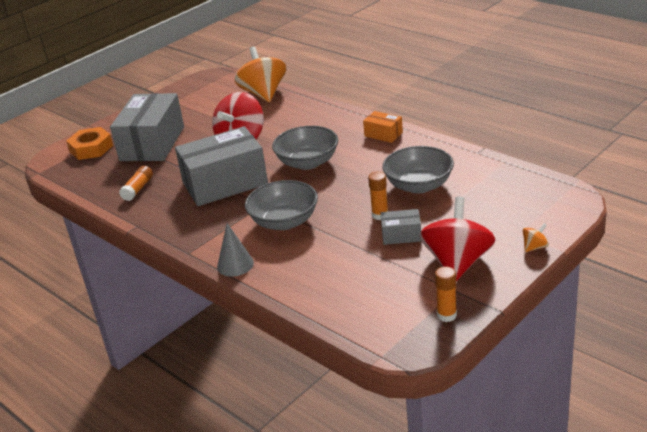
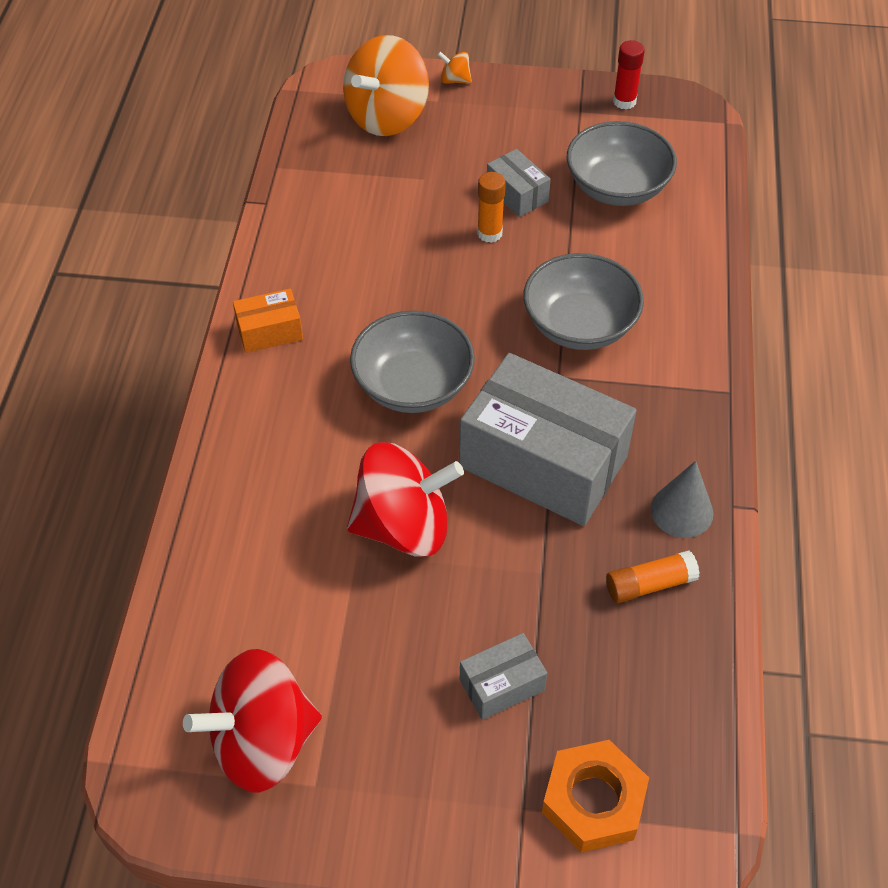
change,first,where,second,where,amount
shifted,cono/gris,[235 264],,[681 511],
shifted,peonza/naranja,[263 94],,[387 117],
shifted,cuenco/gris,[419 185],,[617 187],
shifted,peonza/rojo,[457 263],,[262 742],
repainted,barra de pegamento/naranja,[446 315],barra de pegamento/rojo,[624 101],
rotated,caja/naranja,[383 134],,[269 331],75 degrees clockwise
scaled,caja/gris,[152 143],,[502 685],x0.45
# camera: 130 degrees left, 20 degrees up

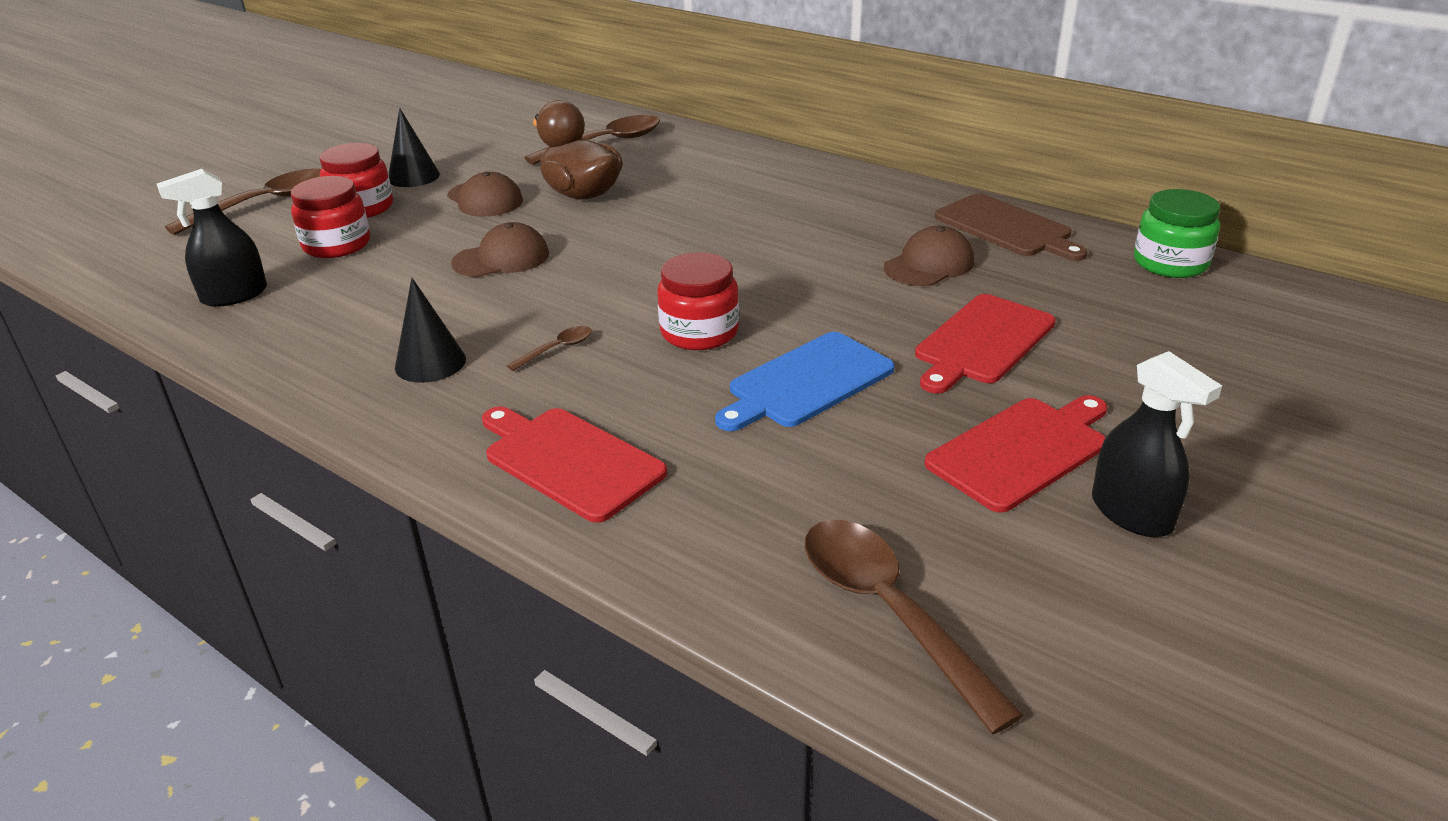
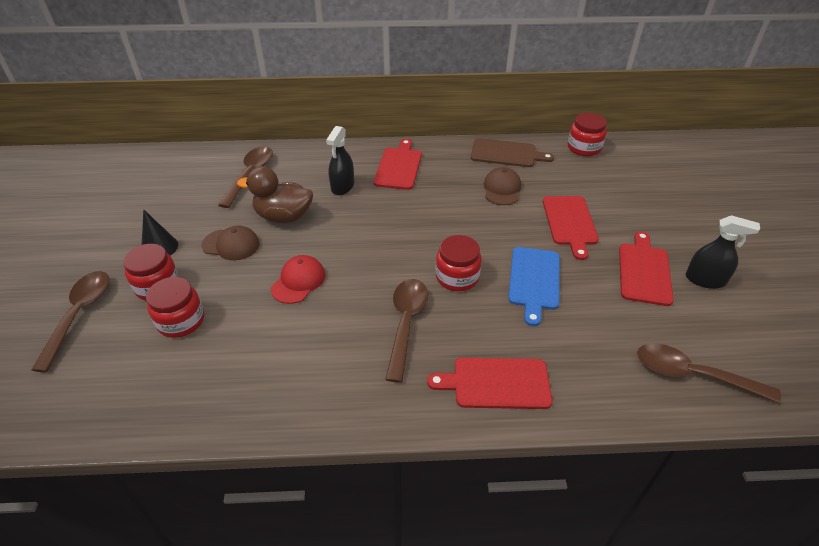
change,first,where,second,where,amount
gone,cono/negro,[430 363],,,
new,,,tabla de cortar/rojo,[399 167],
shifted,pulverizador/negro,[234 295],,[342 186],
repainted,gorra/marrón,[501 258],gorra/rojo,[298 281],
repainted,tarro/verde,[1170 263],tarro/rojo,[584 148],
scaled,cuchara/marrón,[557 349],,[406 323],x2.19
# camera: 40 degrees left, 10 degrees up

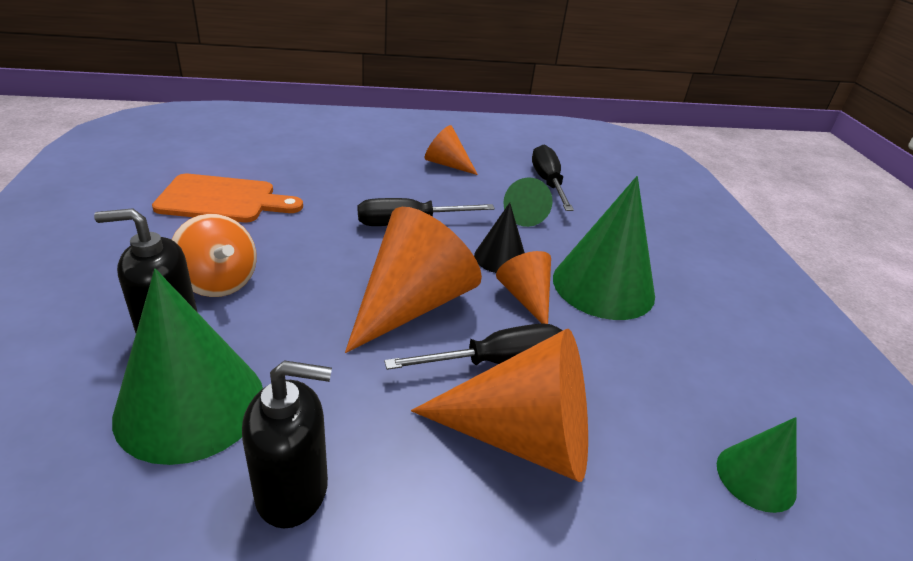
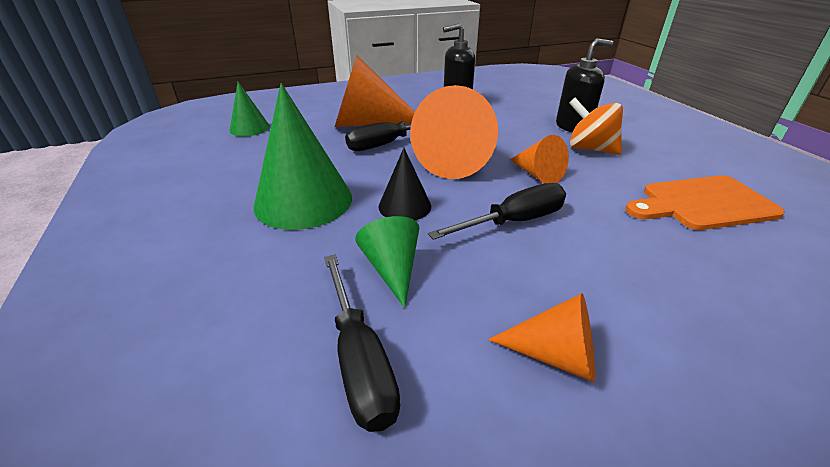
change,first,where,second,where,amount
gone,cono/verde,[190 405],,,
shifted,cono/naranja,[526 298],,[537 174],
# camera: 170 degrees right, 0 degrees up

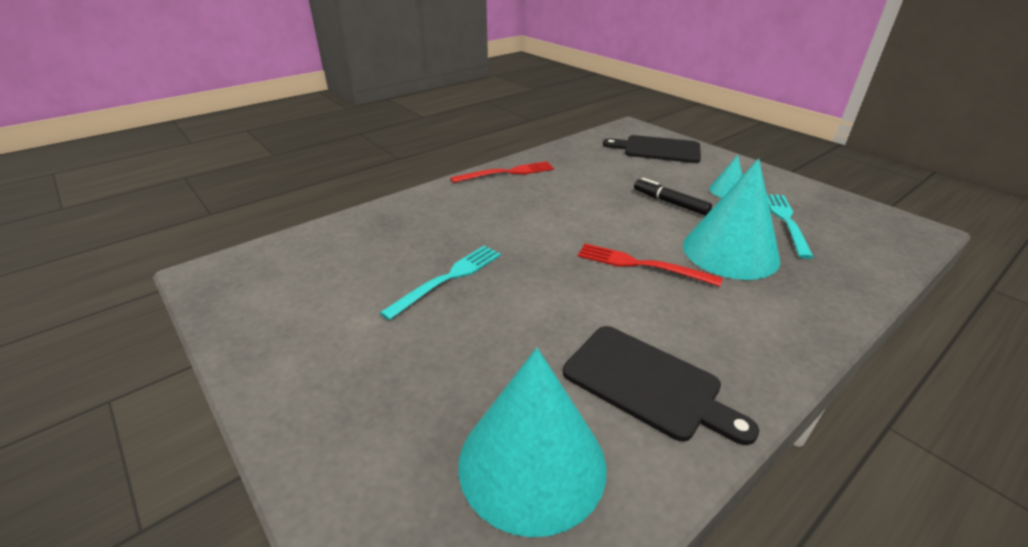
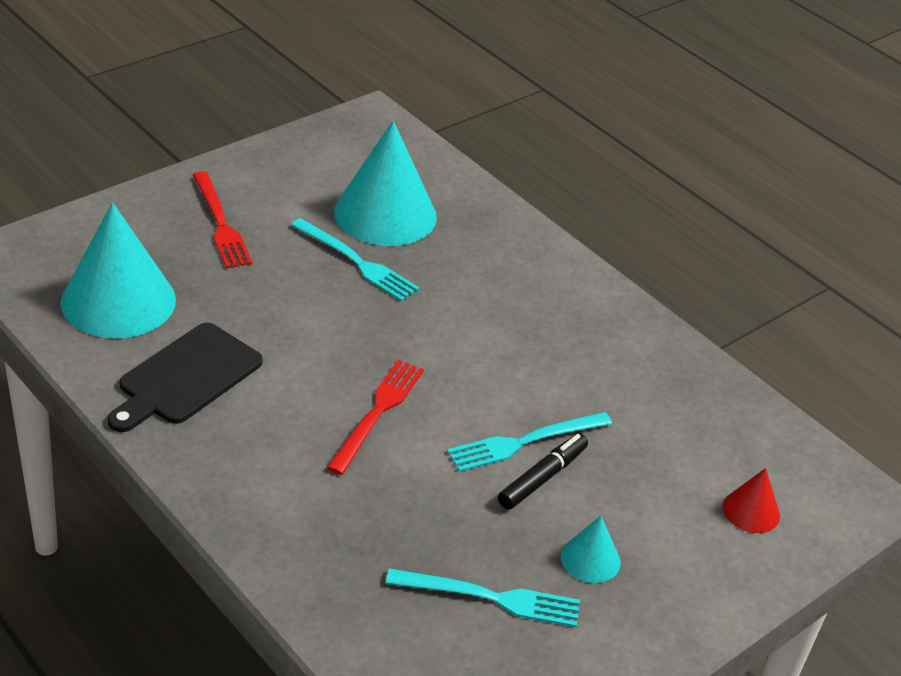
change,first,where,second,where,amount
new,,,tenedor/turquesa,[524 442],
shifted,tenedor/rojo,[507 173],,[220 223],
shifted,cono/turquesa,[730 252],,[385 214],
swapped,tabla de cortar/negro,[657 149],cono/rojo,[751 511],
# camera: 85 degrees right, 5 degrees up

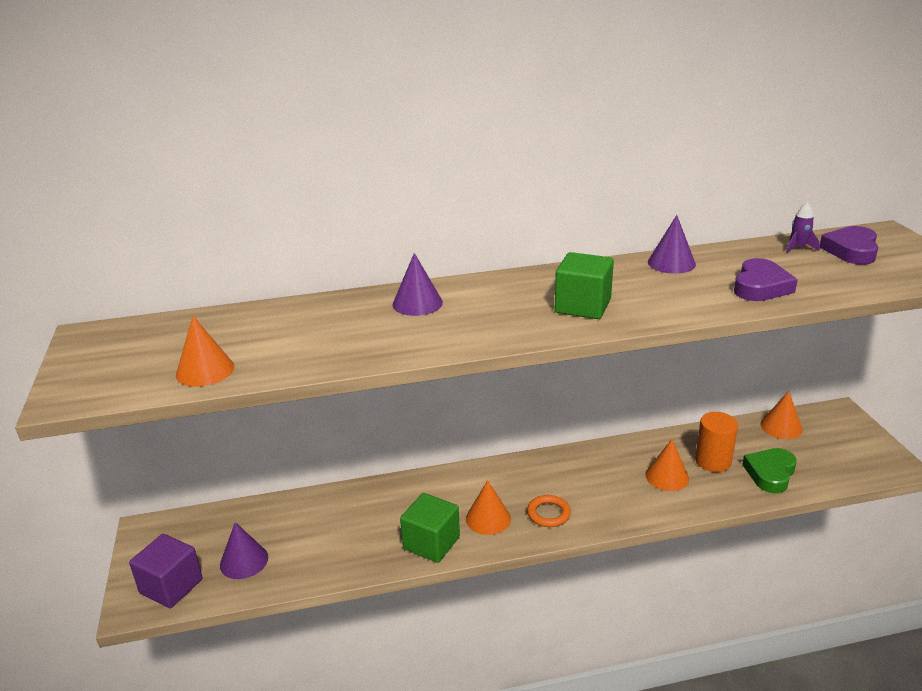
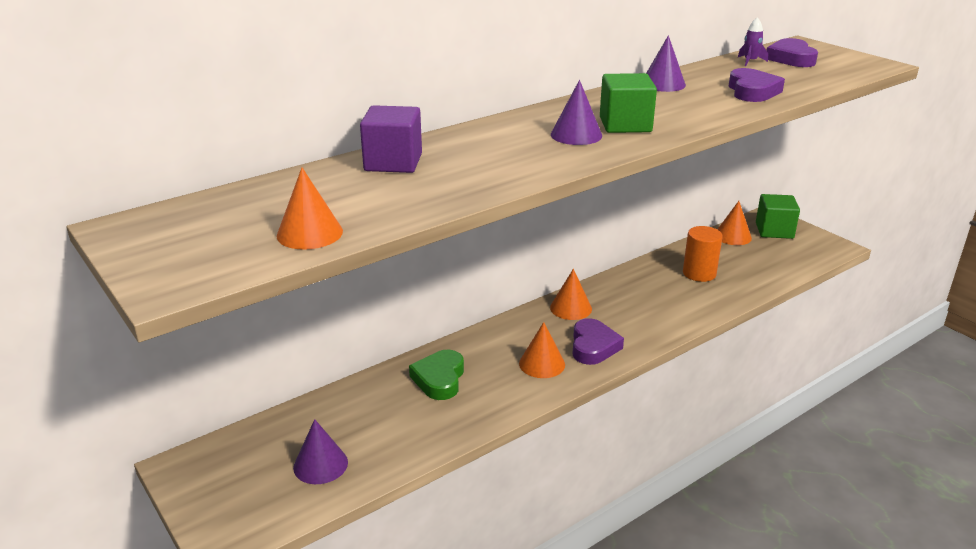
change,first,where,second,where,amount
shifted,cubo/morado,[171 586],,[393 162],
shifted,cono/morado,[417 303],,[576 135],
shifted,cubo/verde,[431 543],,[774 230],
shifted,cono/naranja,[667 476],,[571 308],
shifted,corazón/verde,[770 473],,[439 379],
swapped,anillo/naranja,[548 514],corazón/morado,[593 346],
# camera: 25 degrees left, 0 degrees up

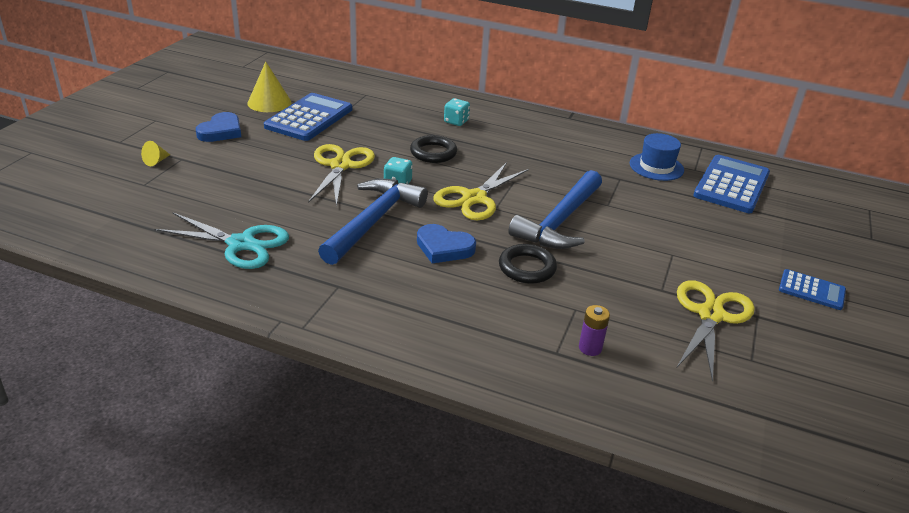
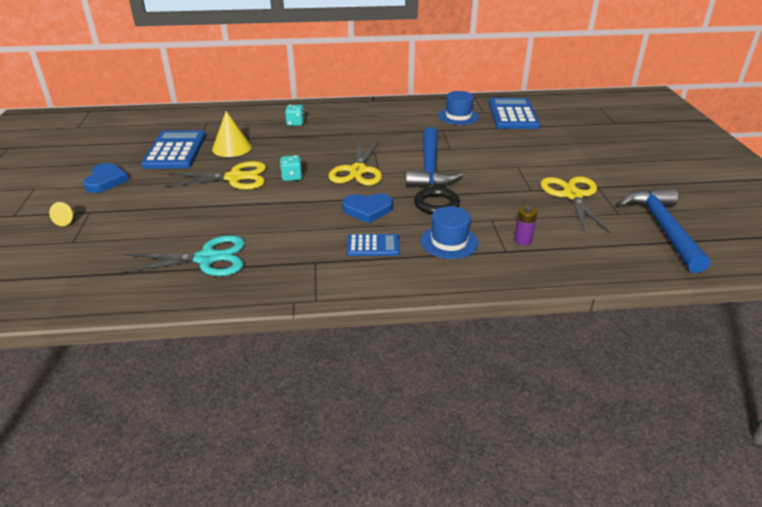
change,first,where,second,where,amount
gone,anillo/negro,[433 153],,,
new,,,sombrero/azul,[449 242],
shifted,cono/amarillo,[269 102],,[232 148],
shifted,martillo/azul,[373 221],,[662 228],
shifted,calculadora/azul,[811 290],,[373 246],
rotated,tijeras/amarillo,[340 166],,[235 178],105 degrees clockwise
# camera: 25 degrees left, 0 degrees up

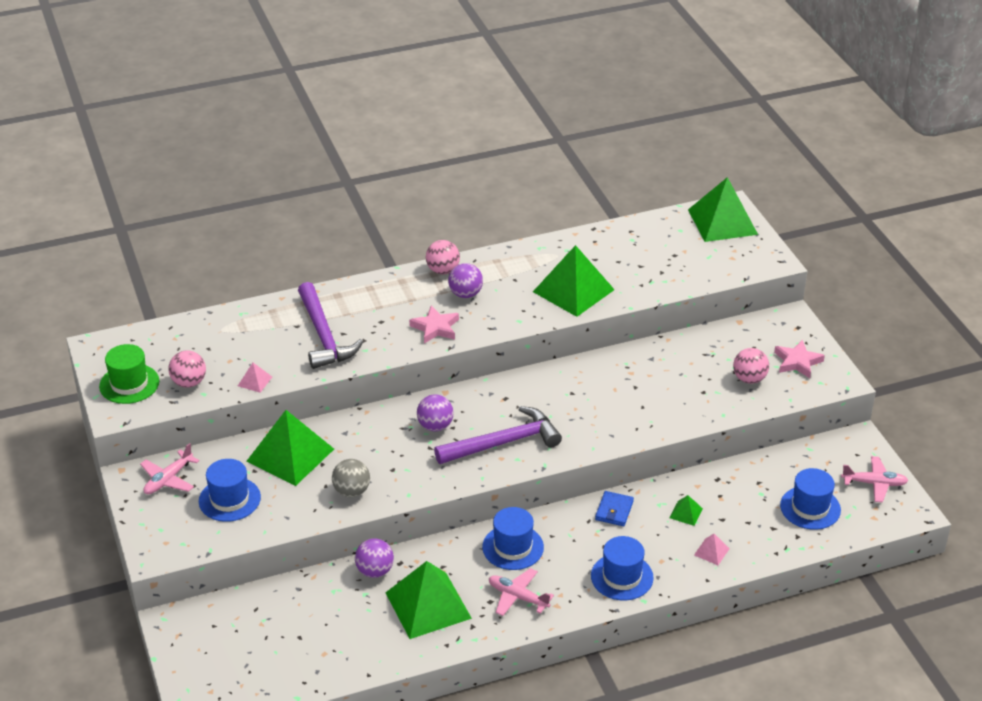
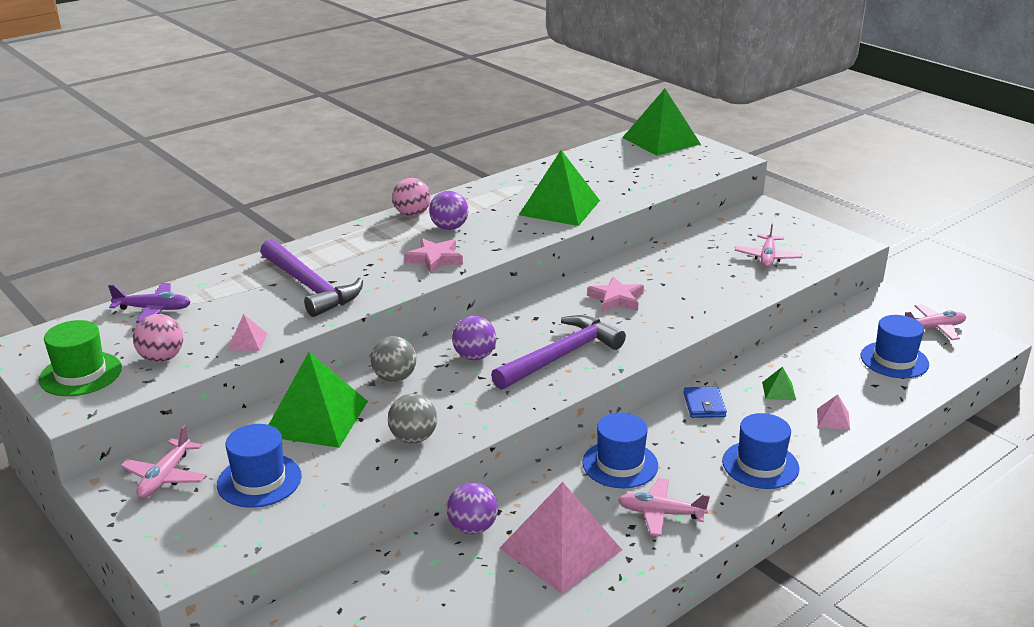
change,first,where,second,where,amount
new,,,avión/morado,[154 309],
new,,,pelota/gris,[394 378],
shifted,estrella/rosa,[797 362],,[616 299],
swapped,pelota/rosa,[749 379],avión/rosa,[767 257],
repainted,pirámide/verde,[428 605],pirámide/rosa,[561 549],
# camera: 20 degrees left, 10 degrees down

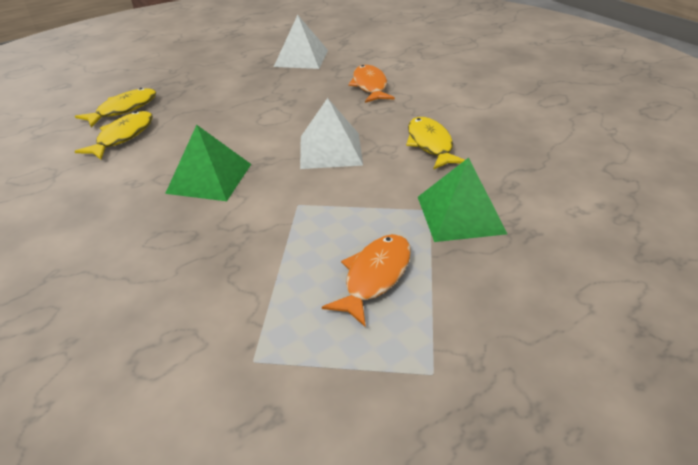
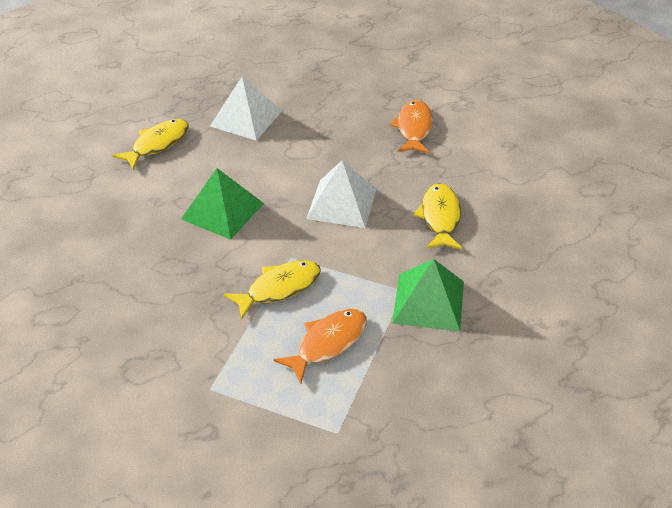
change,first,where,second,where,amount
shifted,pez/amarillo,[124 109],,[279 288],
shifted,pirámide/blanco,[301 58],,[246 118],
# camera: 15 degrees right, 5 degrees up

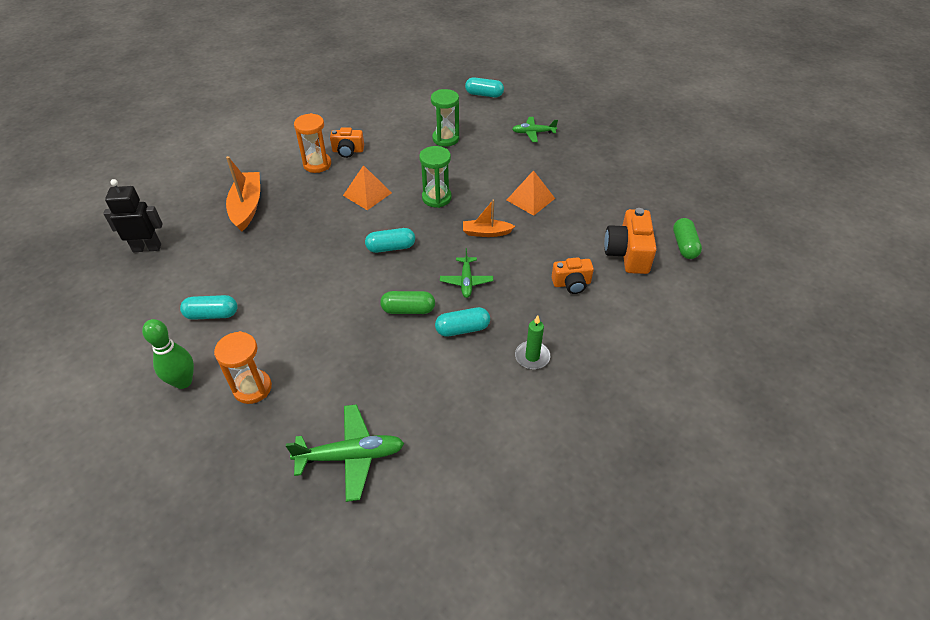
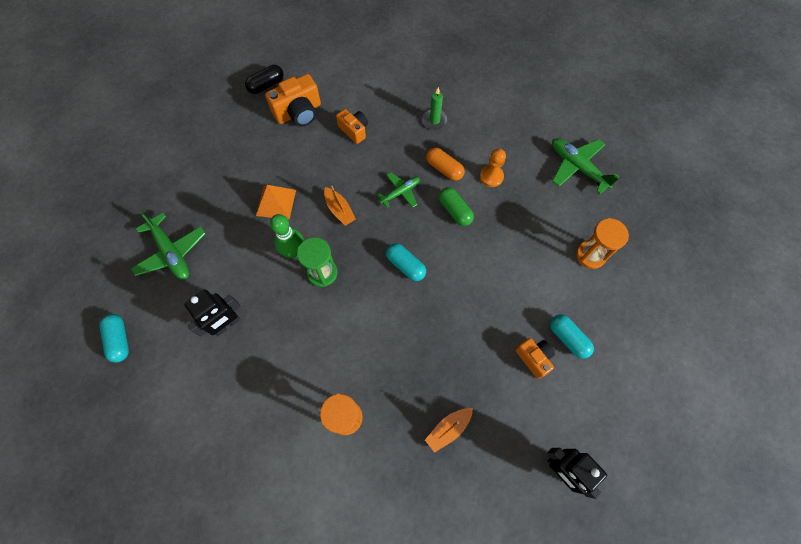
change,first,where,second,where,amount
gone,pirámide/naranja,[367 194],,,
new,,,peón/naranja,[491 176],
shifted,bolo/verde,[183 381],,[294 252],
shifted,cámara/naranja,[348 151],,[534 358],
swapped,reloj de arena/verde,[445 139],robot/negro,[227 324],
repainted,cápsula/turquesa,[462 329],cápsula/naranja,[444 169],
repainted,cápsula/verde,[684 245],cápsula/negro,[266 85],
scaled,barco/naranja,[247 207],,[448 429],x0.61
scaled,avión/verde,[533 133],,[172 252],x1.61
# camera: 125 degrees left, 20 degrees up

